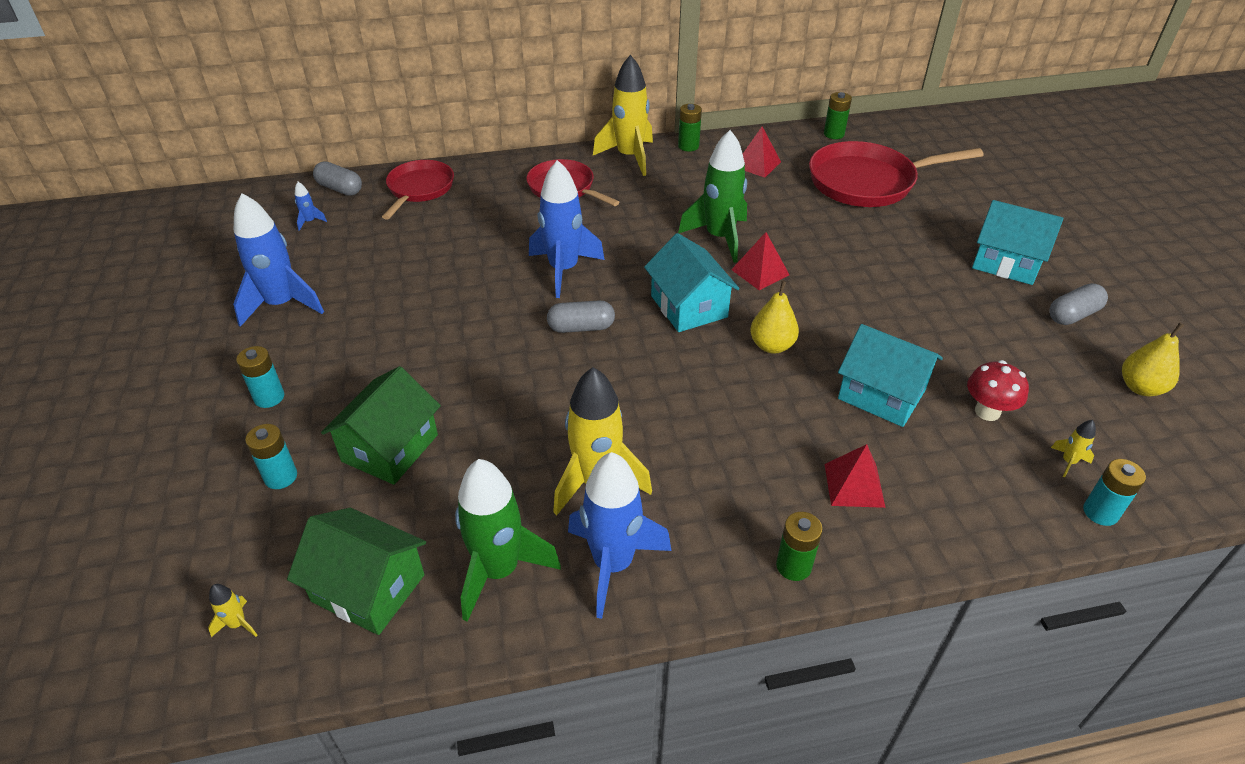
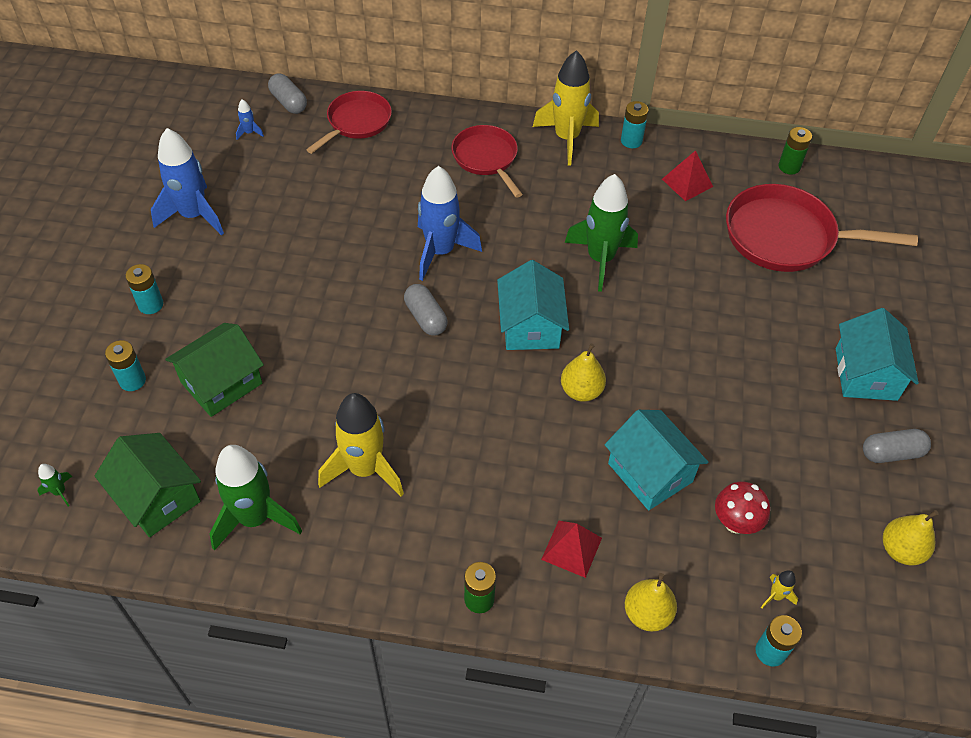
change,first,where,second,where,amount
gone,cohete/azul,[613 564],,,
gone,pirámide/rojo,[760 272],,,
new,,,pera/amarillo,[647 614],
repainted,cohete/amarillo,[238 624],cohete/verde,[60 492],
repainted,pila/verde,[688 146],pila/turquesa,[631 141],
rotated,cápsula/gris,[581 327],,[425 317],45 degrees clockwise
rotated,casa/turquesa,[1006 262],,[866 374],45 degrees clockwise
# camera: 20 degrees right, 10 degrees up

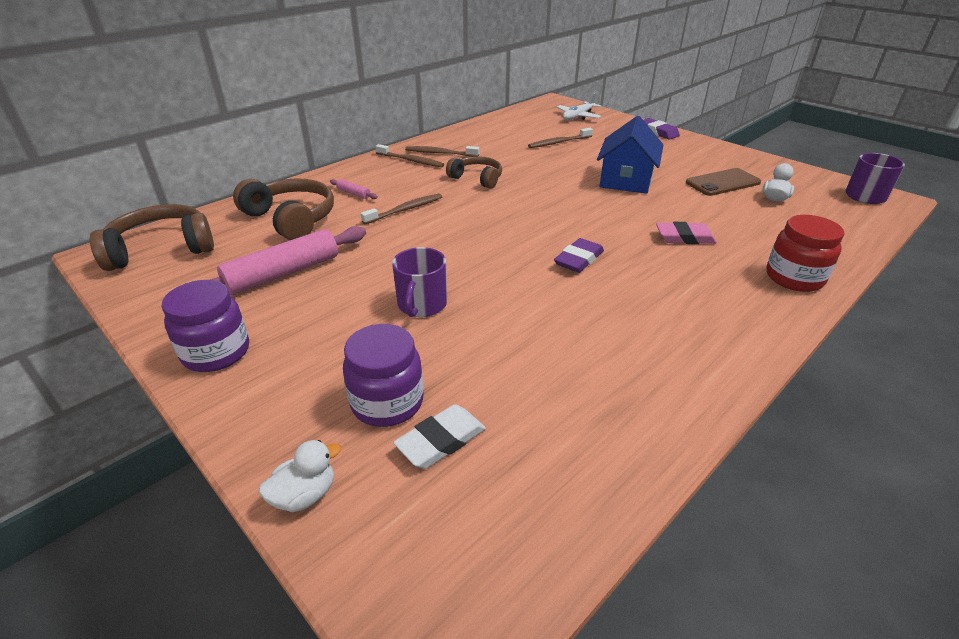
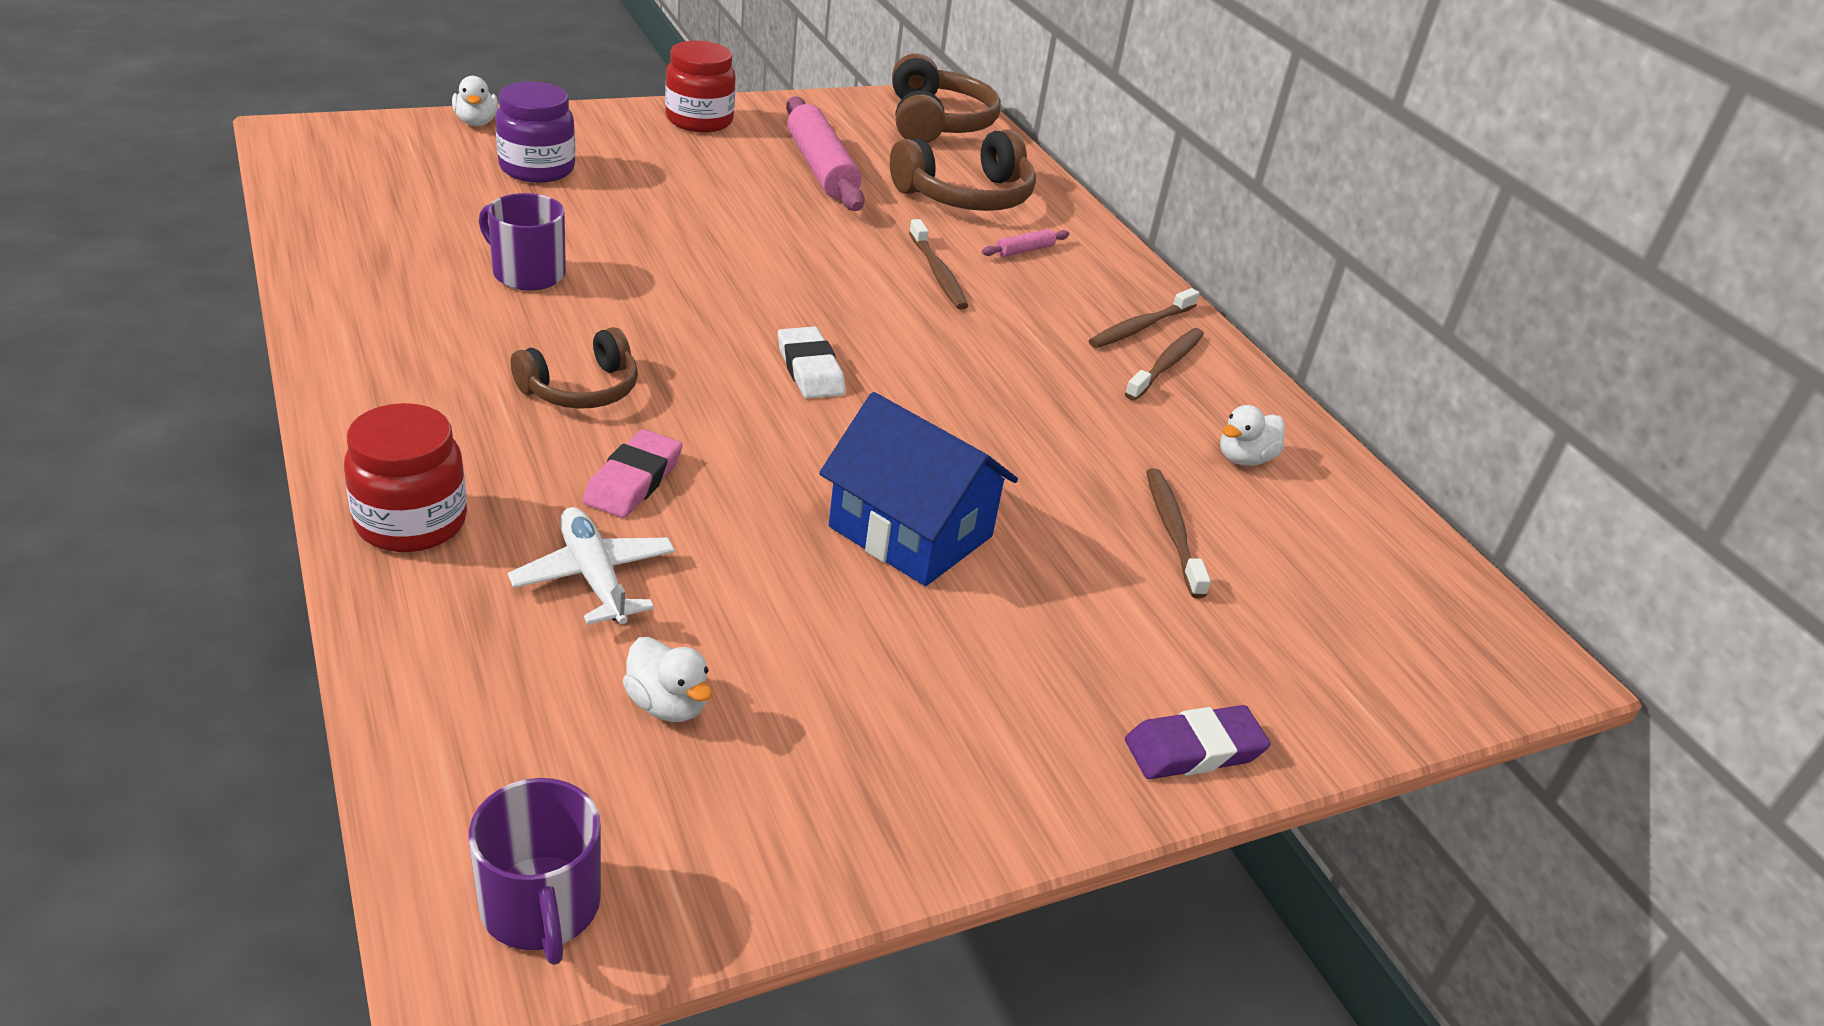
change,first,where,second,where,amount
gone,goma de borrar/morado,[578 259],,,
gone,móvil/marrón,[722 182],,,
new,,,pato/blanco,[1244 459],
shifted,taza/morado,[421 304],,[527 273],
shifted,goma de borrar/blanco,[441 440],,[810 369],
shifted,auriculares/marrón,[477 178],,[581 389],
shifted,avión/blanco,[578 116],,[594 577],
repainted,tarro/morado,[216 352],tarro/rojo,[699 120],
# camera: 105 degrees right, 0 degrees up

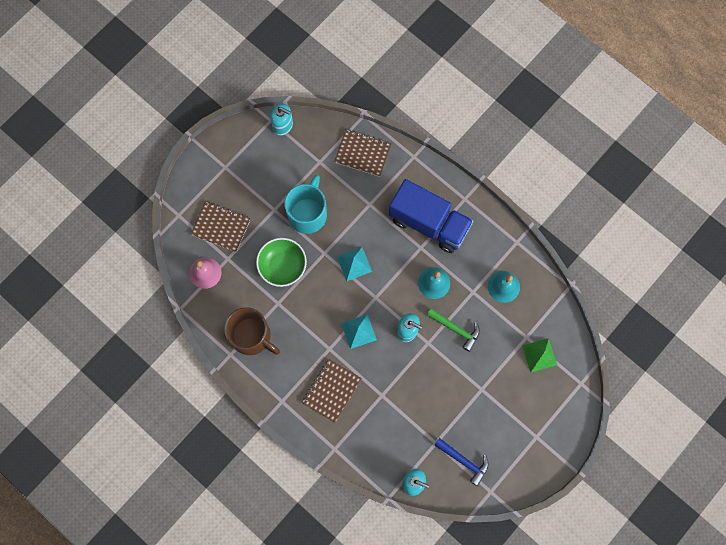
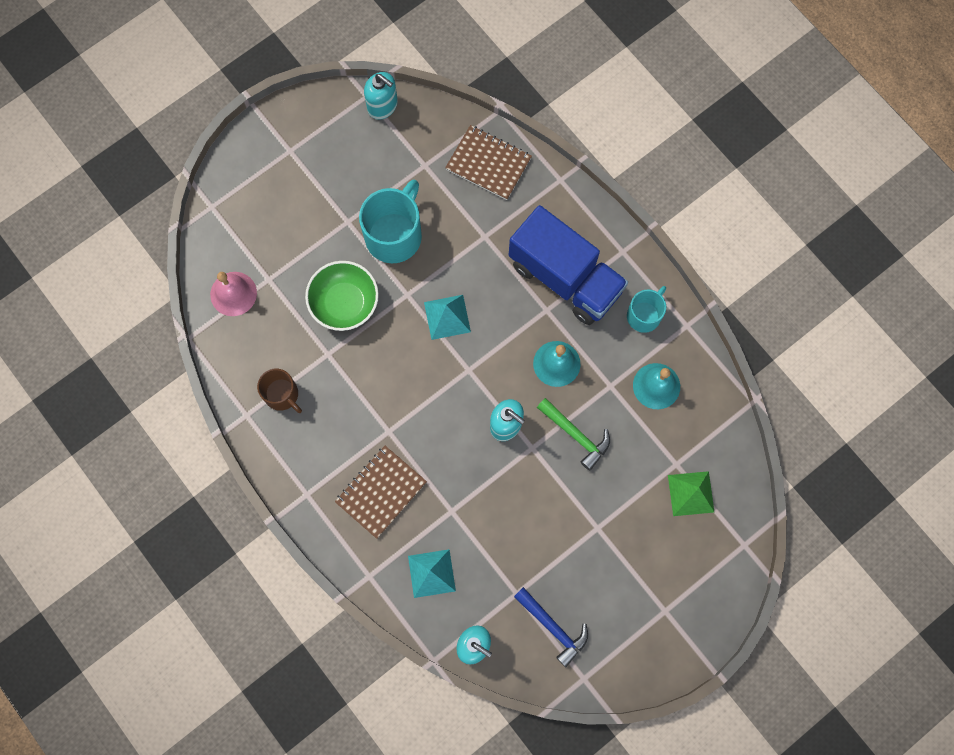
change,first,where,second,where,amount
gone,cuaderno/marrón,[221 227],,,
new,,,taza/turquesa,[644 315],
shifted,pirámide/turquesa,[358 331],,[431 573],
scaled,taza/marrón,[252 336],,[282 395],x0.59
# camera: 10 degrees right, 0 degrees up

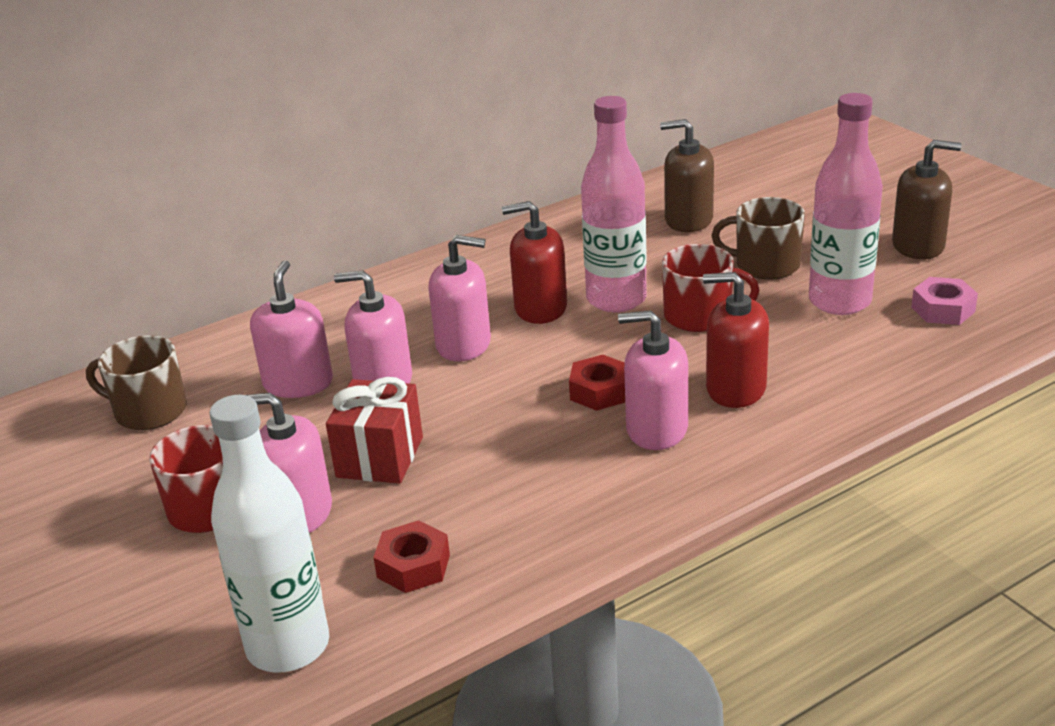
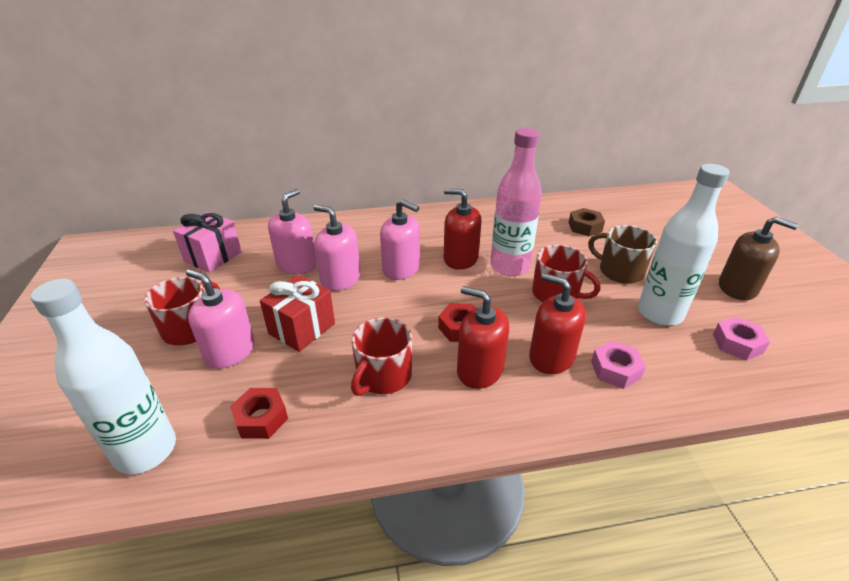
change,first,where,second,where,amount
new,,,taza/rojo,[383 376],
new,,,tuerca/rosa,[615 370],
swapped,taza/marrón,[149 411],regalo/rosa,[213 257],
swapped,dispensador de jabón/marrón,[688 220],tuerca/marrón,[585 227],
repainted,dispensador de jabón/rosa,[656 429],dispensador de jabón/rojo,[479 370],
repainted,botella/rosa,[839 302],botella/blanco,[659 313],
# camera: 20 degrees right, 5 degrees up

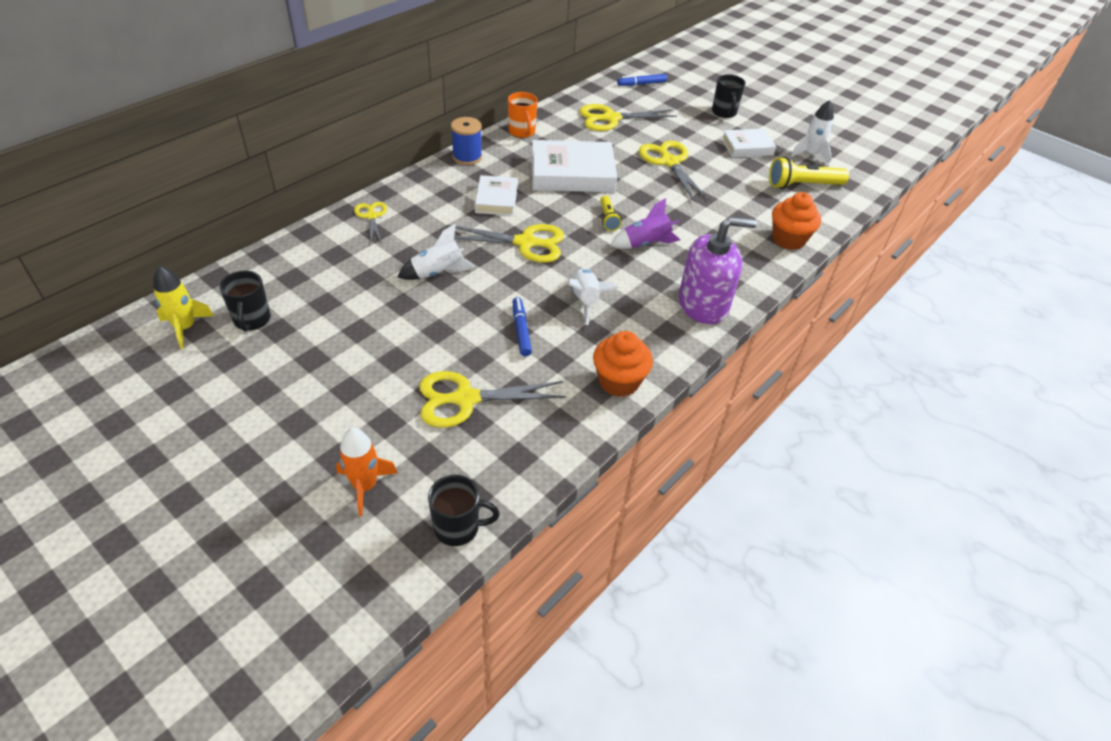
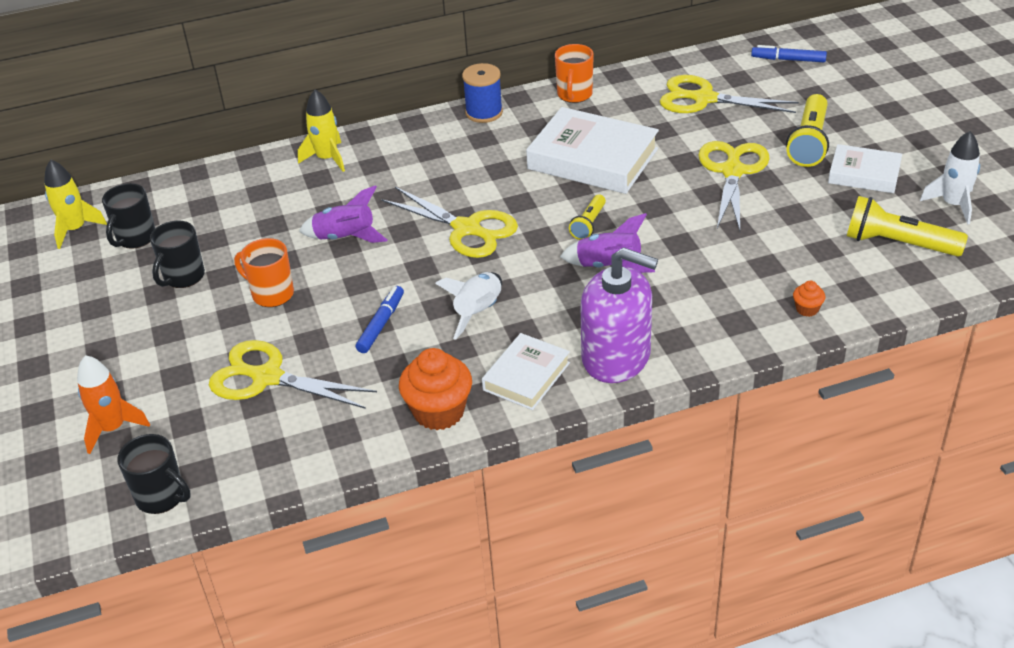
change,first,where,second,where,amount
new,,,taza/naranja,[271 294],
new,,,lámpara de mano/amarillo,[809 142],
shifted,libro/blanco,[496 199],,[526 376],
shifted,taza/negro,[724 112],,[183 277],
swapped,tijeras/amarillo,[371 216],cohete/amarillo,[327 159],
repainted,cohete/blanco,[437 273],cohete/morado,[345 238],
scaled,magdalena/naranja,[788 239],,[807 309],x0.46
# camera: 35 degrees right, 5 degrees down

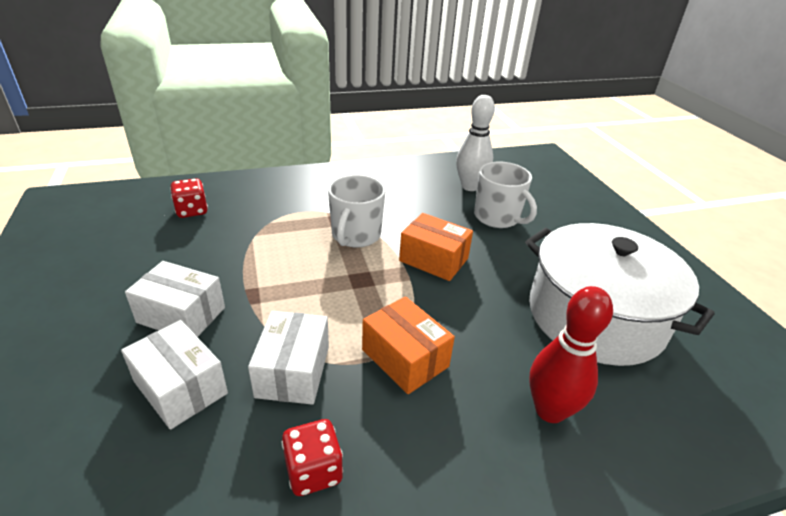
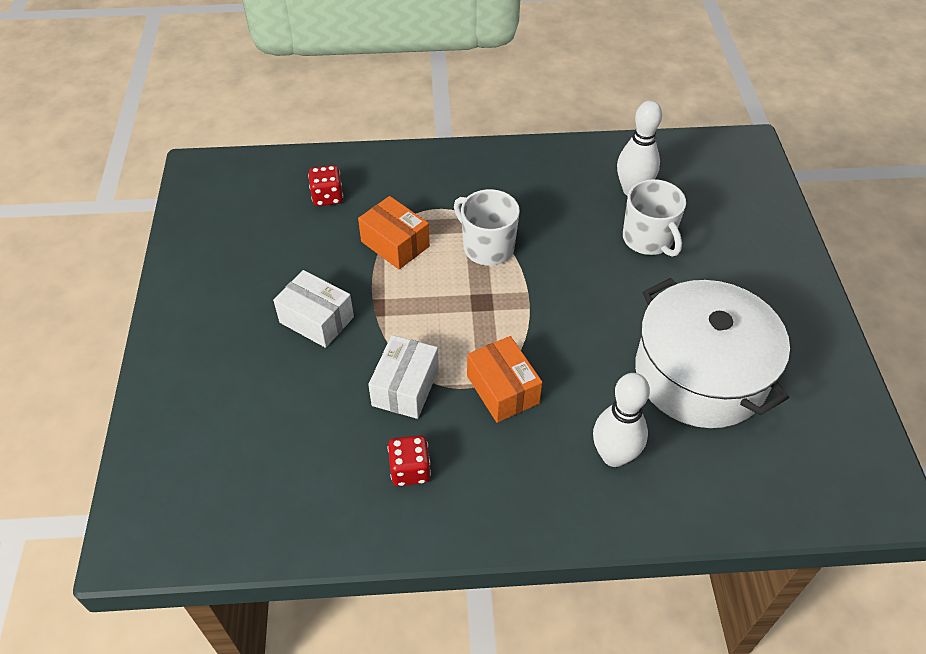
change,first,where,second,where,amount
gone,caja/blanco,[181 387],,,
shifted,caja/naranja,[434 259],,[395 244],
repainted,bolo/rojo,[550 410],bolo/blanco,[614 455],
rotated,taza/blanco,[355 235],,[487 247],105 degrees clockwise
# camera: 15 degrees right, 15 degrees up

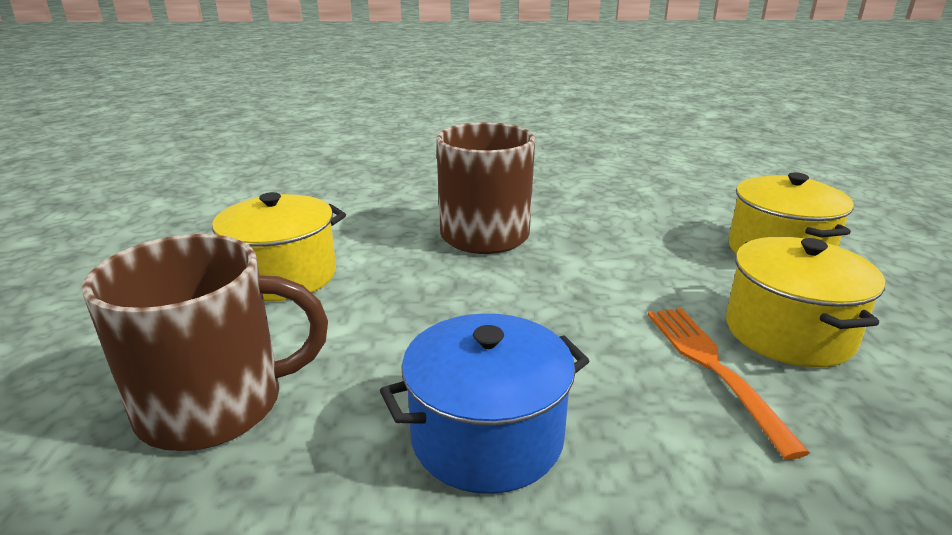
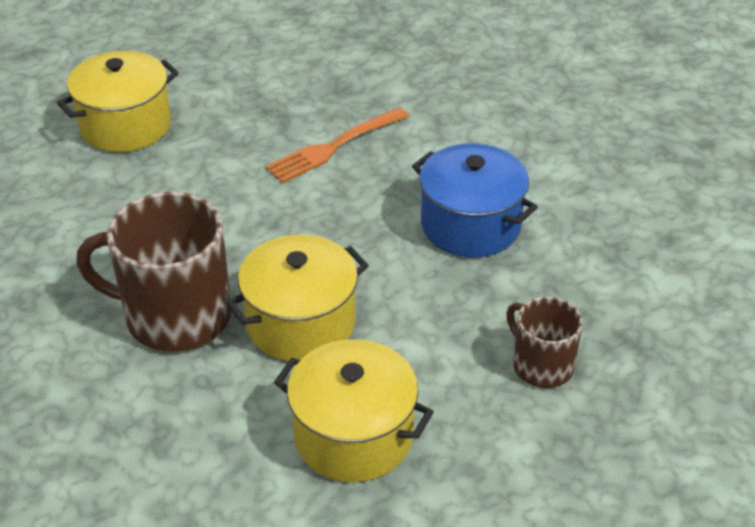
change,first,where,second,where,amount
shifted,olla/amarillo,[788 332],,[300 323],
scaled,taza/marrón,[215 405],,[541 365],x0.56
# camera: 115 degrees left, 15 degrees up

